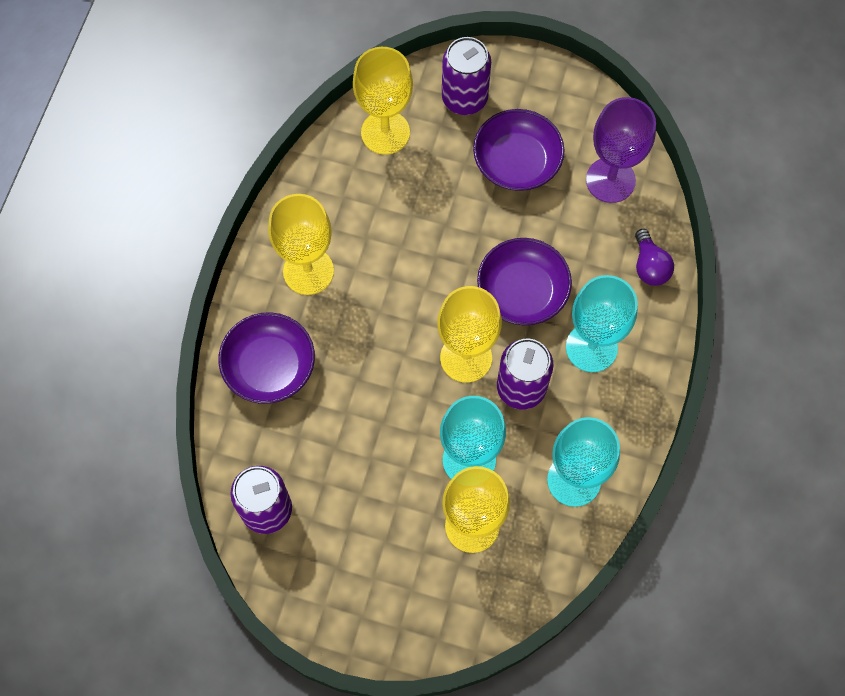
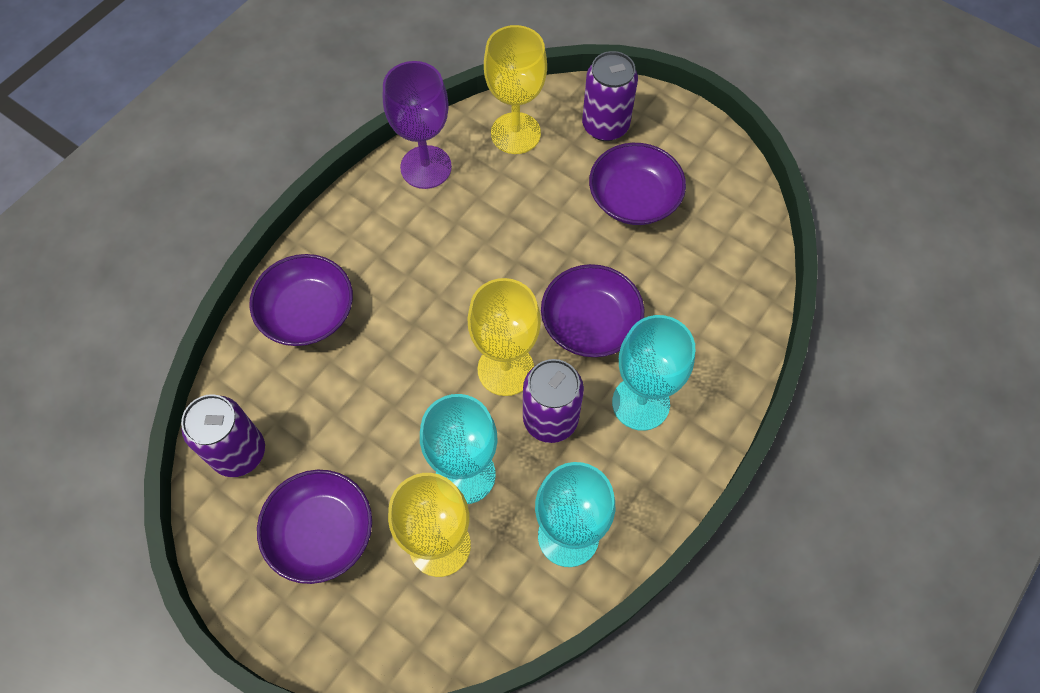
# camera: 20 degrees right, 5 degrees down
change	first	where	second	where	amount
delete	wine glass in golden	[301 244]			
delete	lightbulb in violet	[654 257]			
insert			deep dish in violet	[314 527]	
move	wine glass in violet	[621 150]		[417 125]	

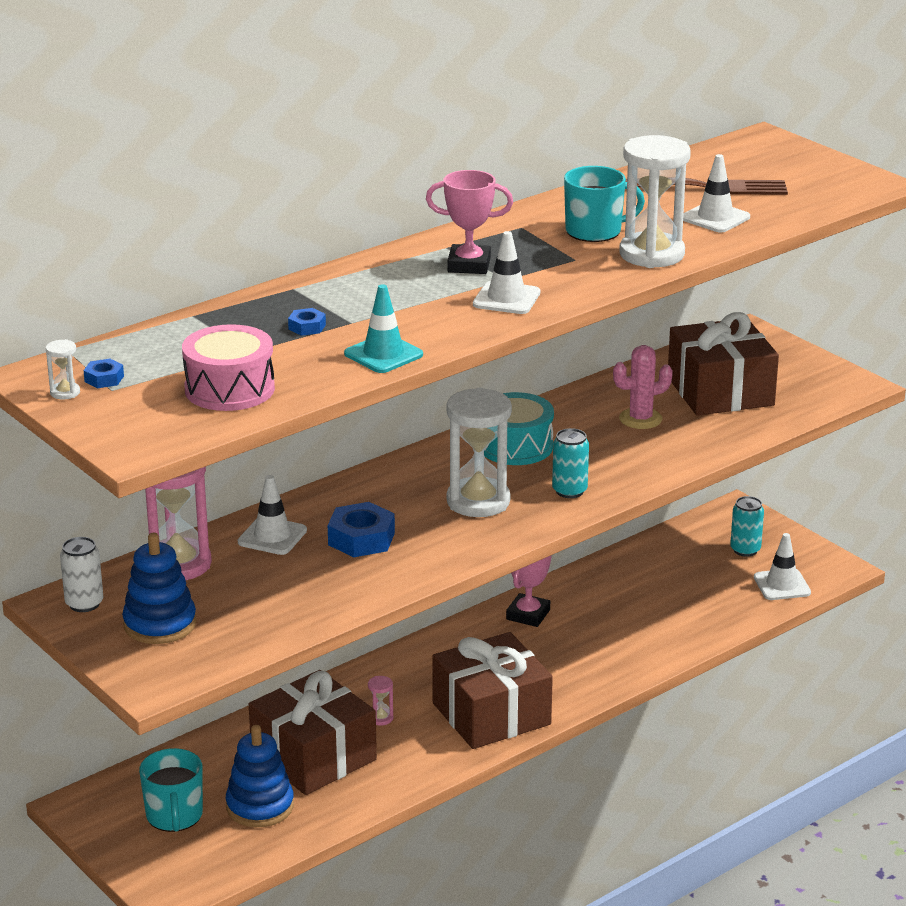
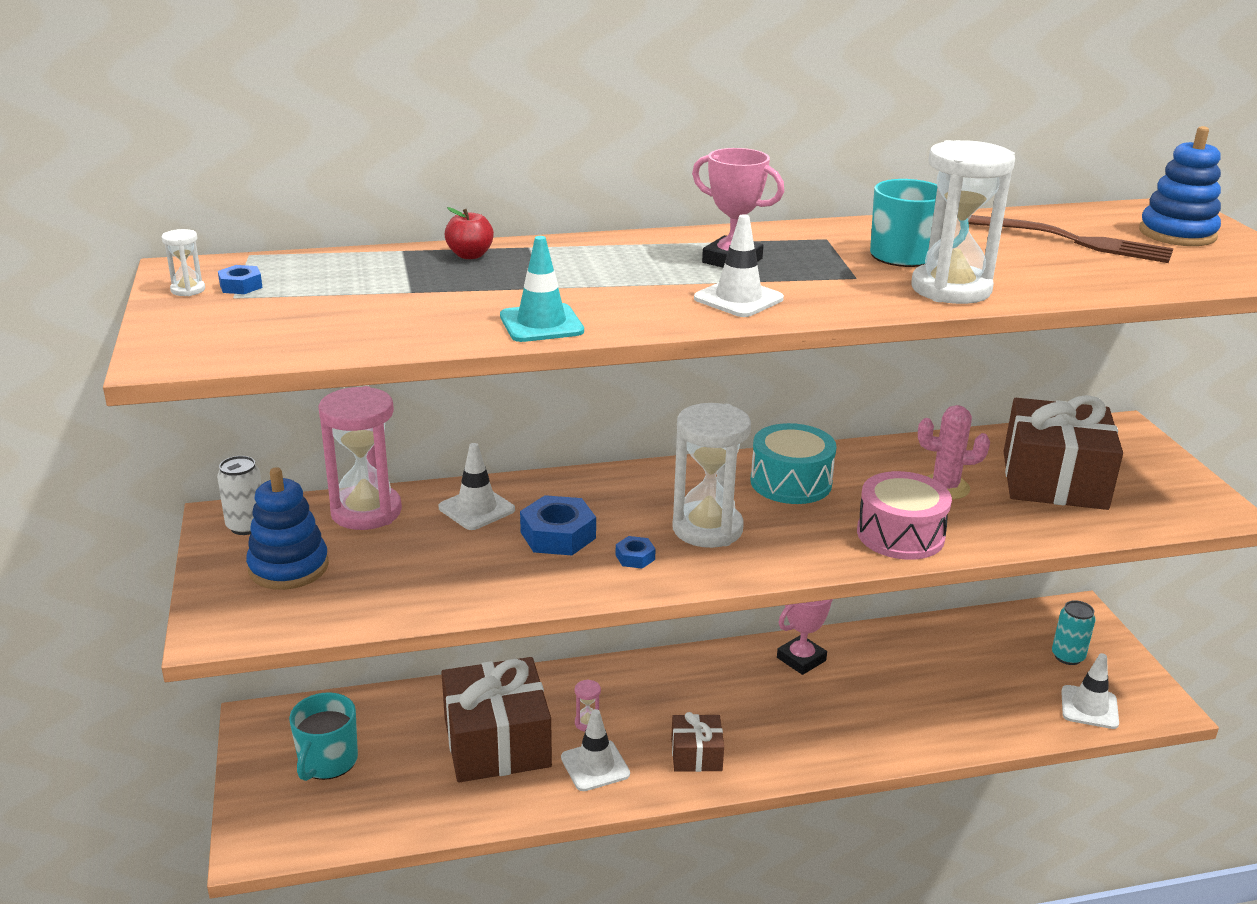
# camera: 25 degrees right, 0 degrees up
change	first	where	second	where	amount
delete	can in aqua	[570 463]			
insert			toy apple in scarlet	[469 233]	
move	toy drum in rosy	[228 367]		[904 515]	
move	ring stacker in royal blue	[260 776]		[1180 186]	
move	nut in royal blue	[307 322]		[636 552]	
move	road cone in white	[716 193]		[595 750]	
resize	wrapped gift in brown	[492 690]		[697 742]	x0.50

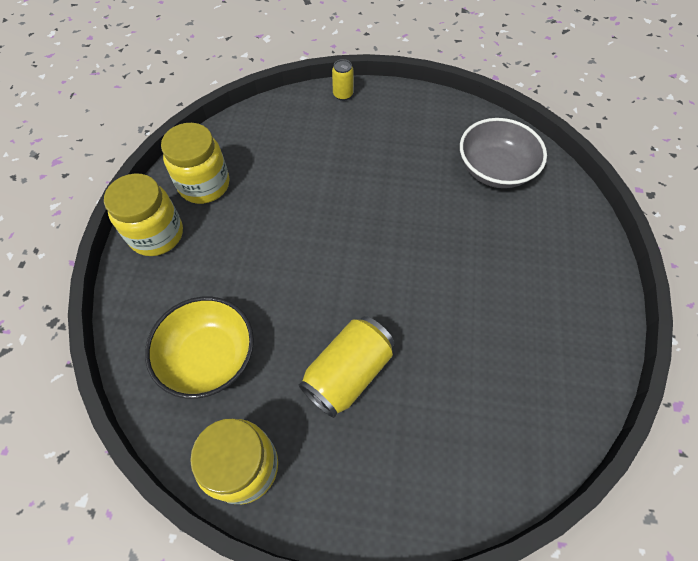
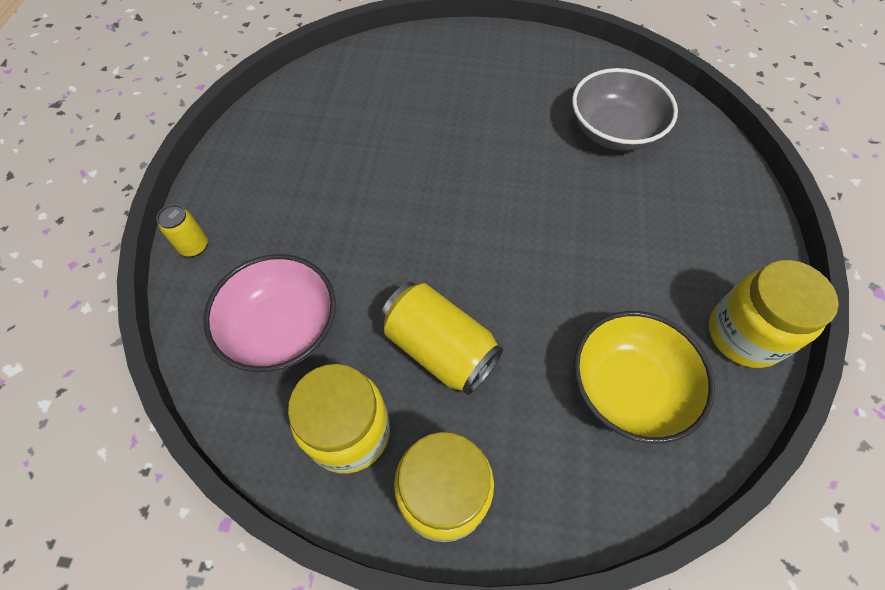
# camera: 90 degrees left, 0 degrees up
change	first	where	second	where	amount
insert			deep dish in rosy	[270 313]	
move	can in golden	[347 367]		[441 338]	
move	deep dish in gray	[503 153]		[625 109]	

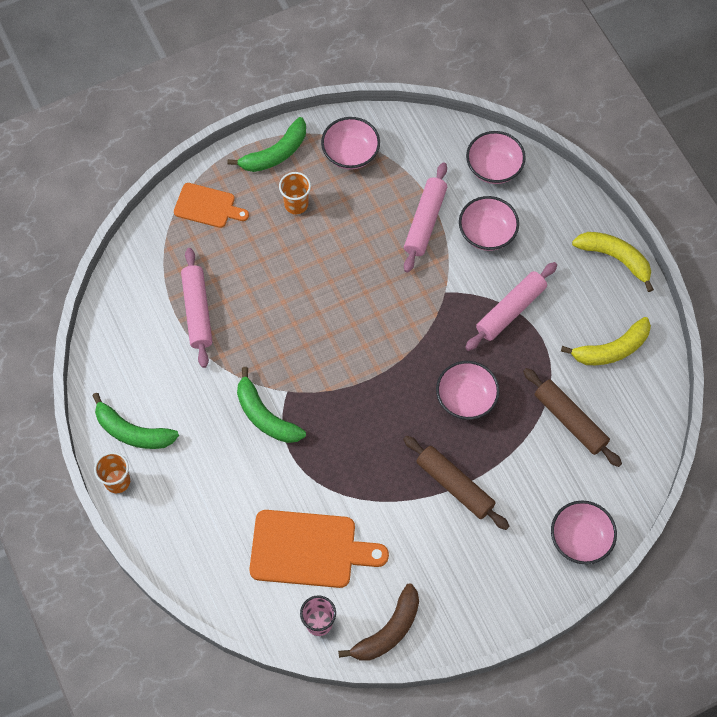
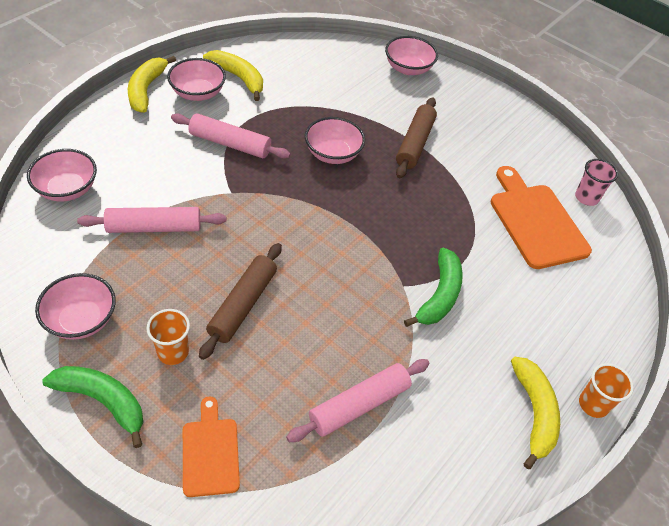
# camera: 120 degrees left, 15 degrees down
change	first	where	second	where	amount
delete	banana fruit in brown	[378 622]			
move	deep dish in rosy	[489 223]		[196 79]	
move	dough roller in brown	[572 417]		[240 301]	
recolor	banana fruit in emerald	[135 421]	banana fruit in golden	[535 413]	

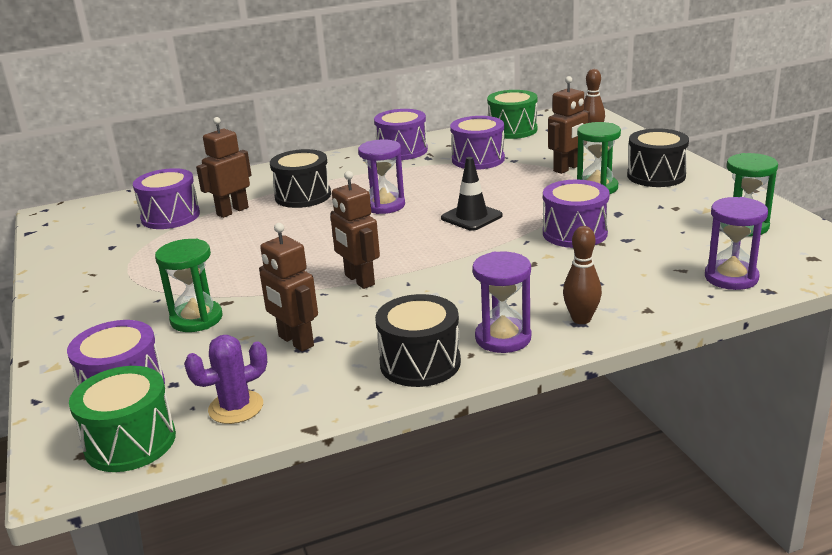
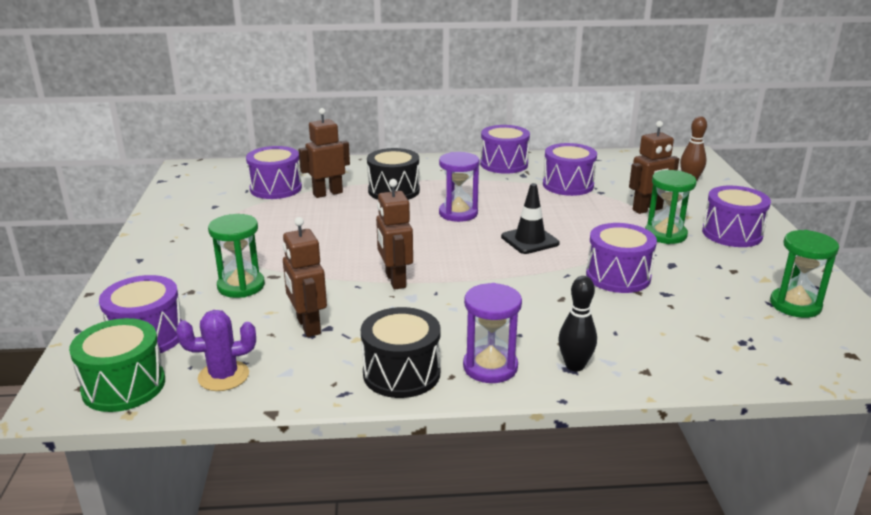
# camera: 15 degrees right, 0 degrees up
change	first	where	second	where	amount
delete	toy drum in emerald	[512 114]			
delete	hourglass in violet	[736 243]			
recolor	bowling pin in brown	[582 275]	bowling pin in jet-black	[577 323]	
recolor	toy drum in jet-black	[658 157]	toy drum in violet	[736 216]	

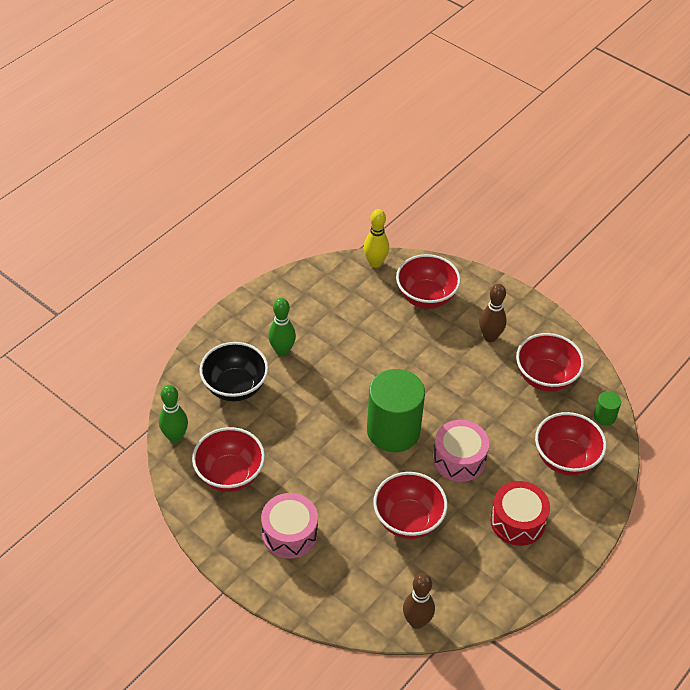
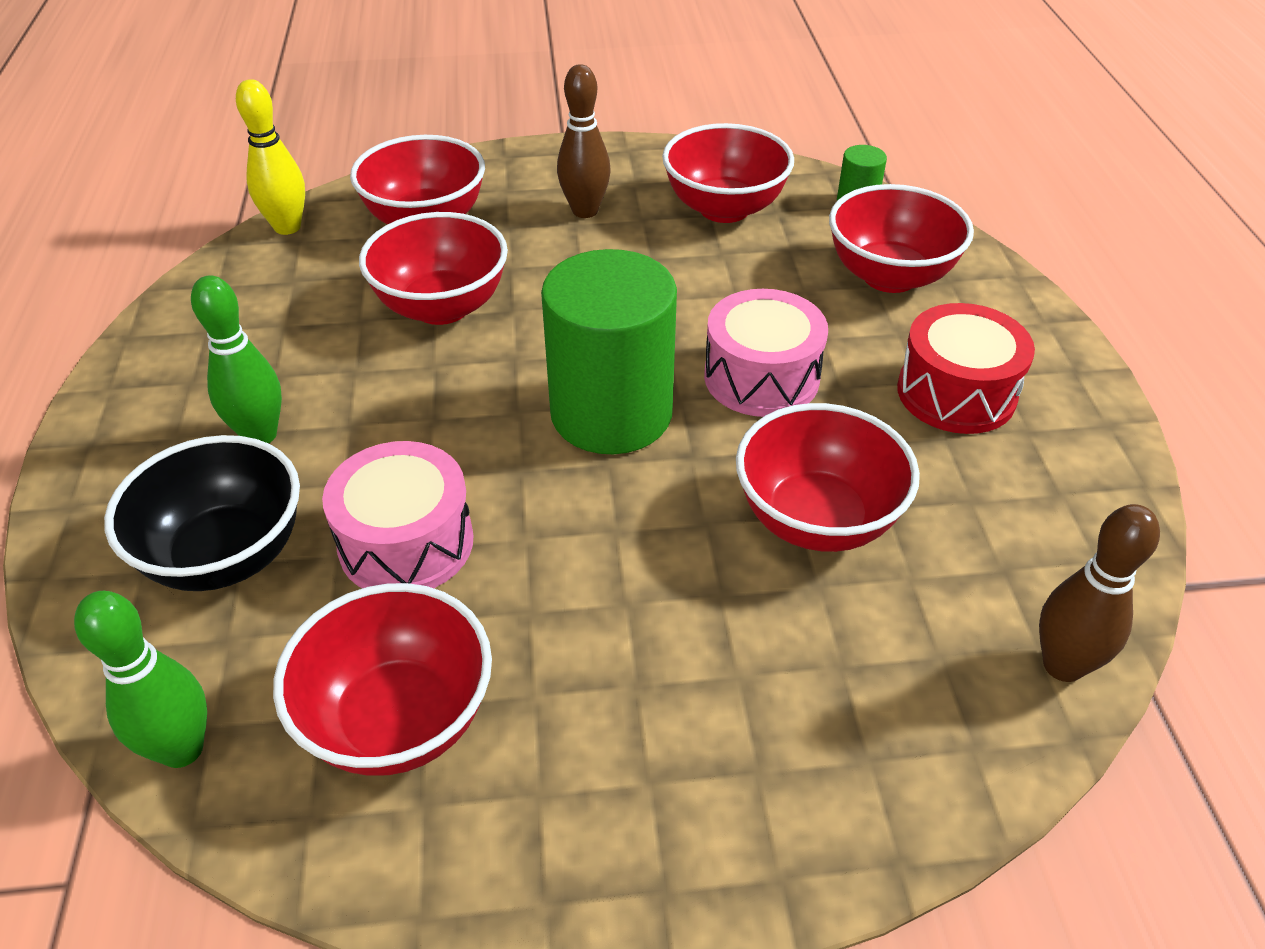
# camera: 45 degrees left, 5 degrees down
change	first	where	second	where	amount
insert			deep dish in scarlet	[433 268]	
move	toy drum in rosy	[289 526]		[397 514]	

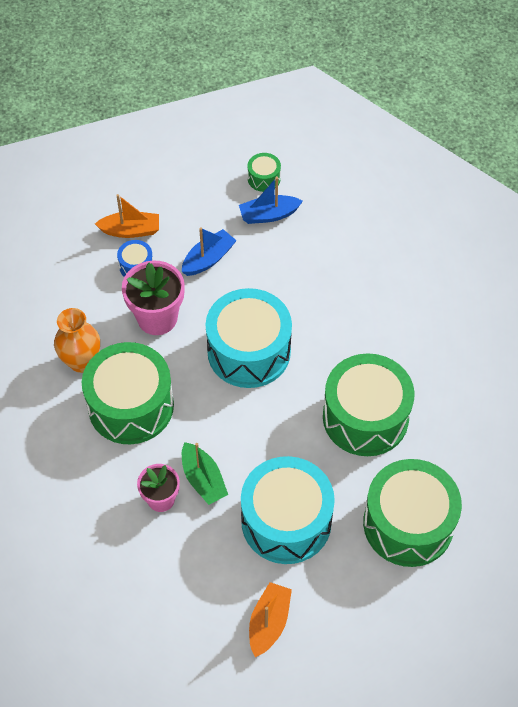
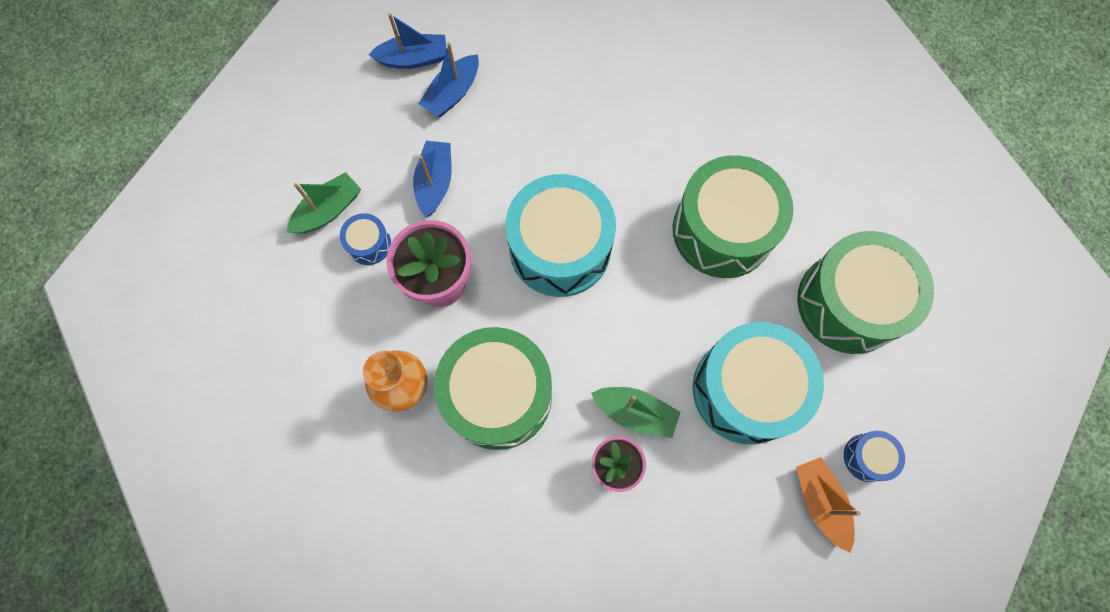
# camera: 40 degrees left, 15 degrees up
change	first	where	second	where	amount
insert			toy drum in royal blue	[874 456]	
replace	toy drum in emerald	[264 172]	toy boat in royal blue	[407 41]	
recolor	toy boat in orange	[127 216]	toy boat in emerald	[324 203]	

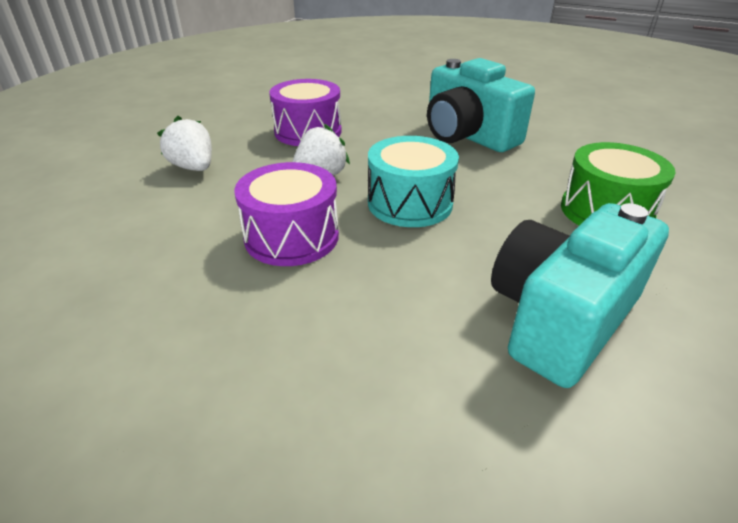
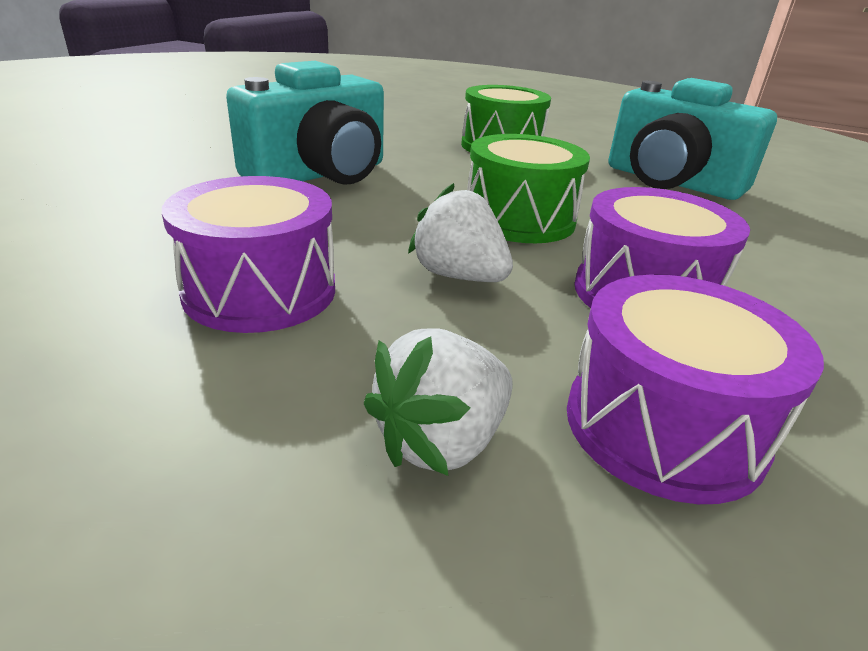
# camera: 95 degrees left, 5 degrees down
change	first	where	second	where	amount
insert			toy drum in violet	[695 389]	
recolor	toy drum in aqua	[413 181]	toy drum in emerald	[528 188]	

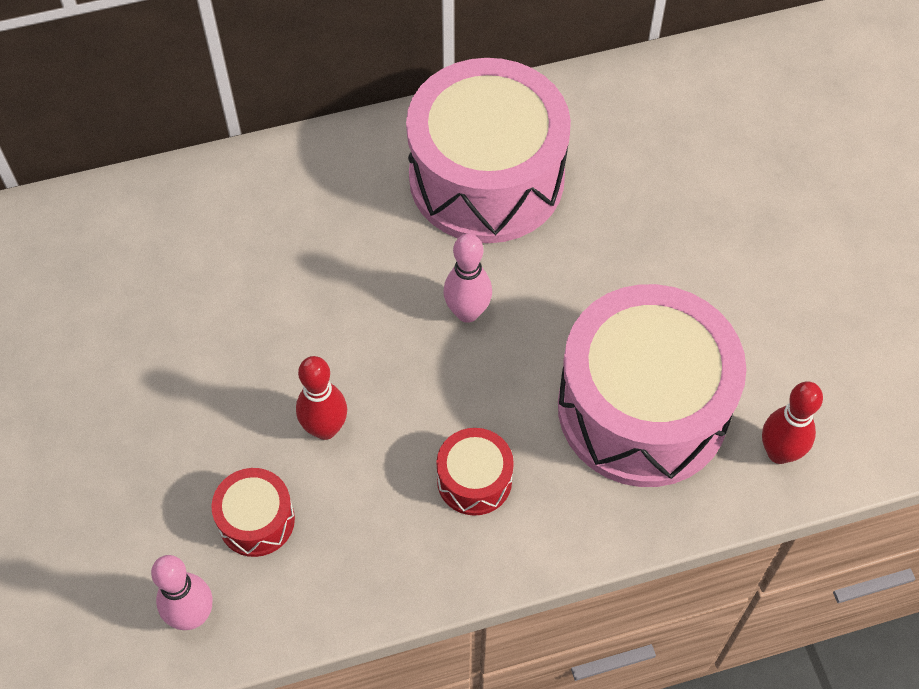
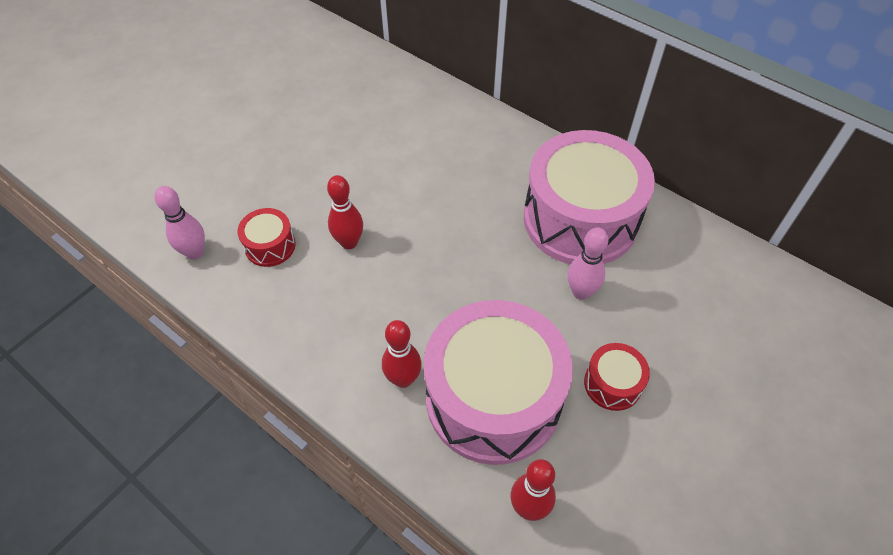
# camera: 55 degrees right, 5 degrees down
change	first	where	second	where	amount
insert			bowling pin in scarlet	[402 354]	
move	toy drum in scarlet	[475 472]		[617 377]	
move	bowling pin in rosy	[467 278]		[588 263]	

